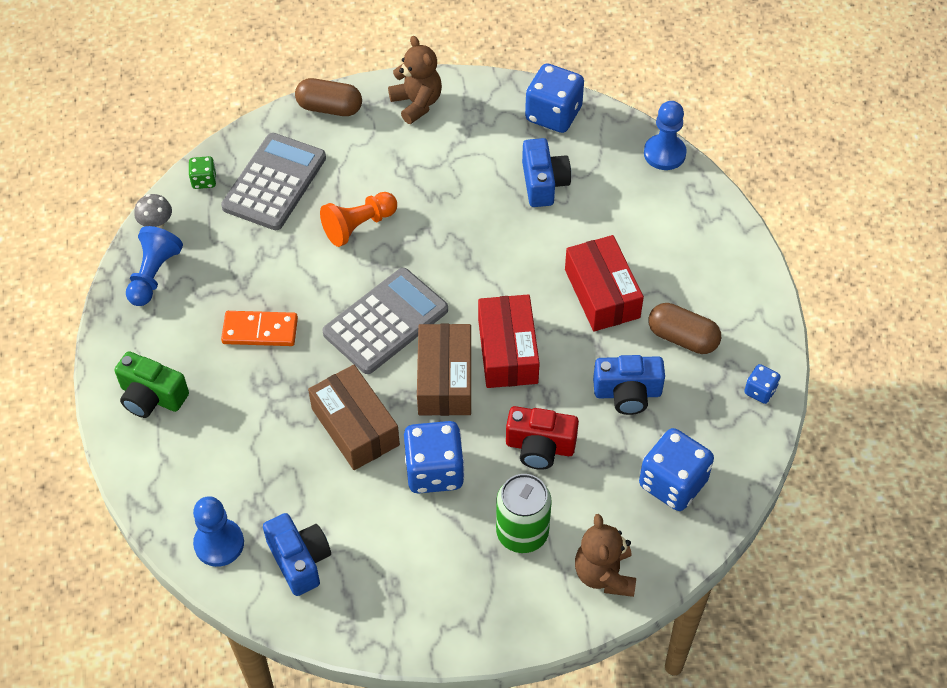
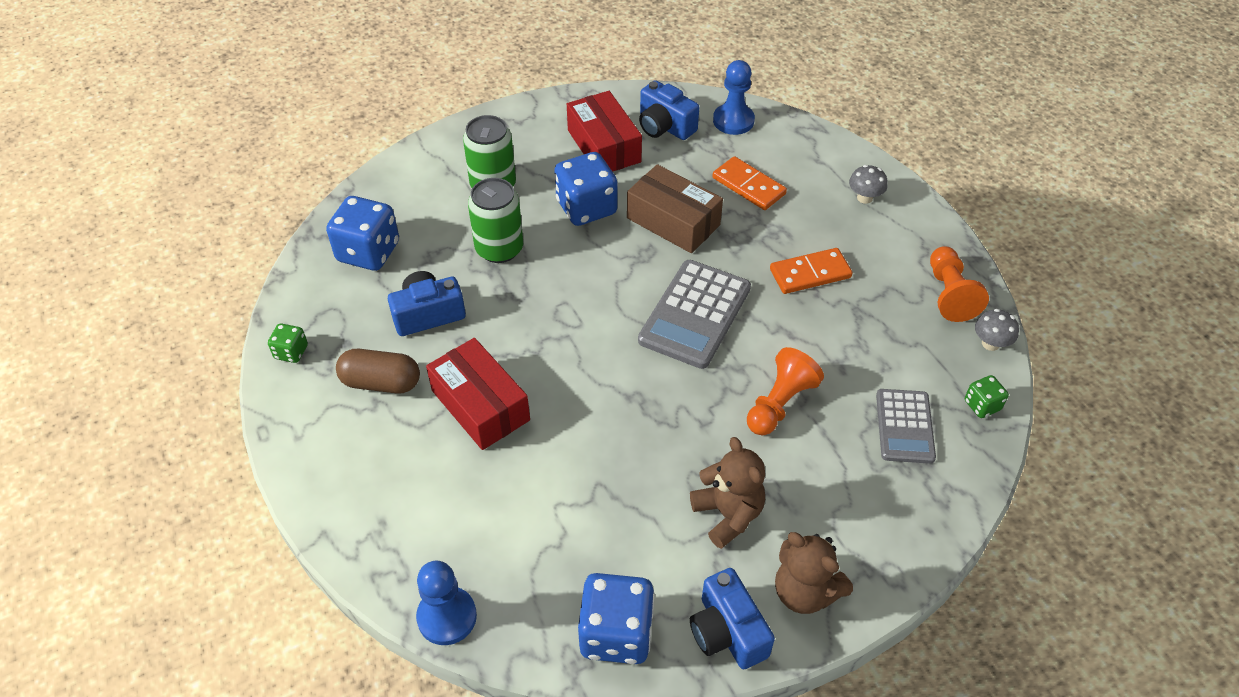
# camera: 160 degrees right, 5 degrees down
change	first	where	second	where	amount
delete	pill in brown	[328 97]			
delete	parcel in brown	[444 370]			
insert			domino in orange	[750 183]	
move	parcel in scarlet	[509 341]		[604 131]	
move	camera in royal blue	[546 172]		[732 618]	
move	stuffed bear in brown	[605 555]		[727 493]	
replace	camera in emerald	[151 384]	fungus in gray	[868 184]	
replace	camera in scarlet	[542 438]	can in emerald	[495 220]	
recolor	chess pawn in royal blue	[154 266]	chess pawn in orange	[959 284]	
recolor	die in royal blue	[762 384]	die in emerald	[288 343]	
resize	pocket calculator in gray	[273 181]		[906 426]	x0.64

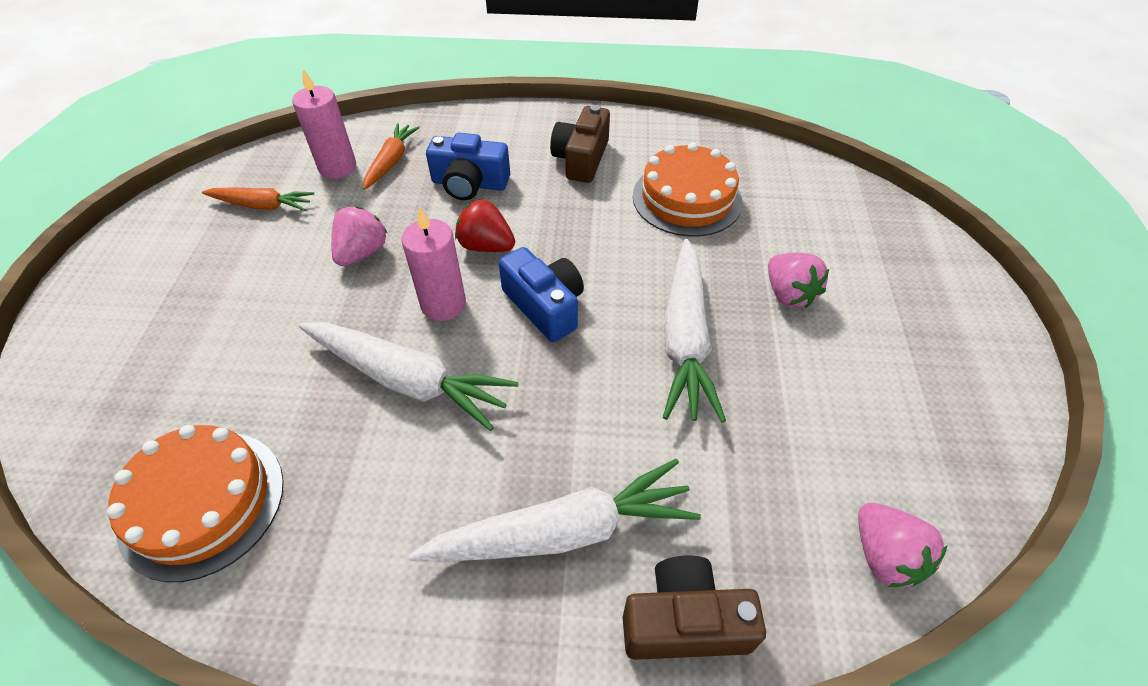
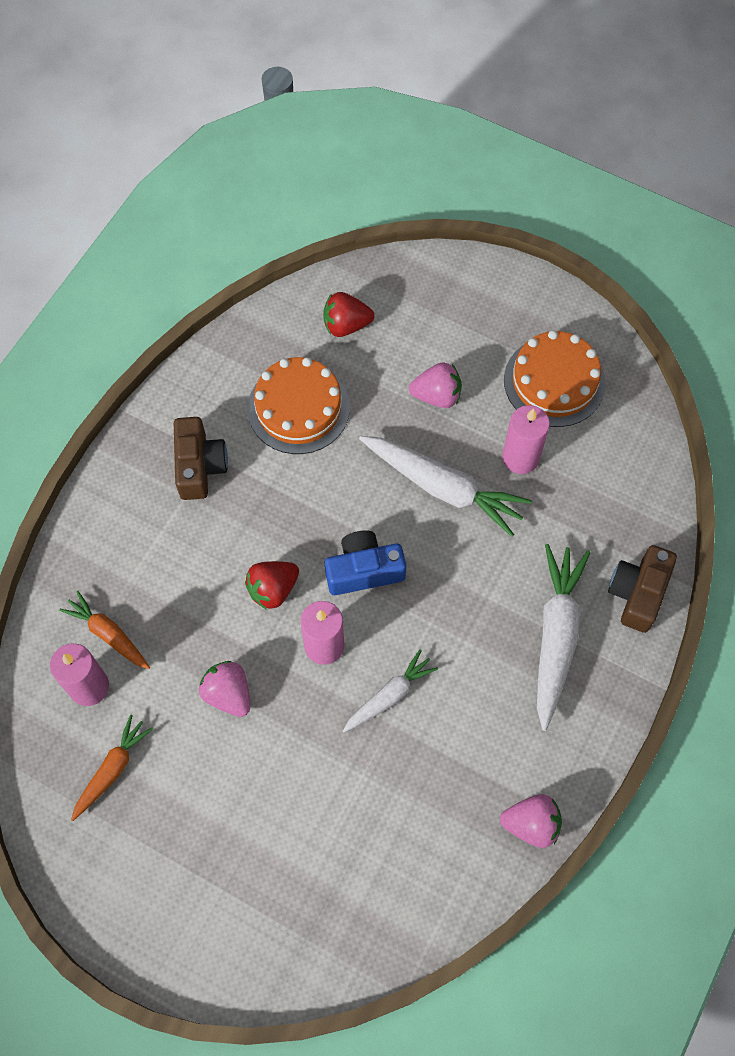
# camera: 65 degrees left, 15 degrees up
change	first	where	second	where	amount
delete	camera in royal blue	[468 166]			
insert			strawberry in scarlet	[349 314]	
insert			pillar candle in rosy	[526 439]	
move	cake in orange	[195 503]		[554 378]	
move	strawberry in rosy	[902 545]		[531 821]	
rotate	camera in brown	[580 144]		[201 458]	135 degrees counterclockwise
resize	carrot in white	[409 376]		[390 690]	x0.58

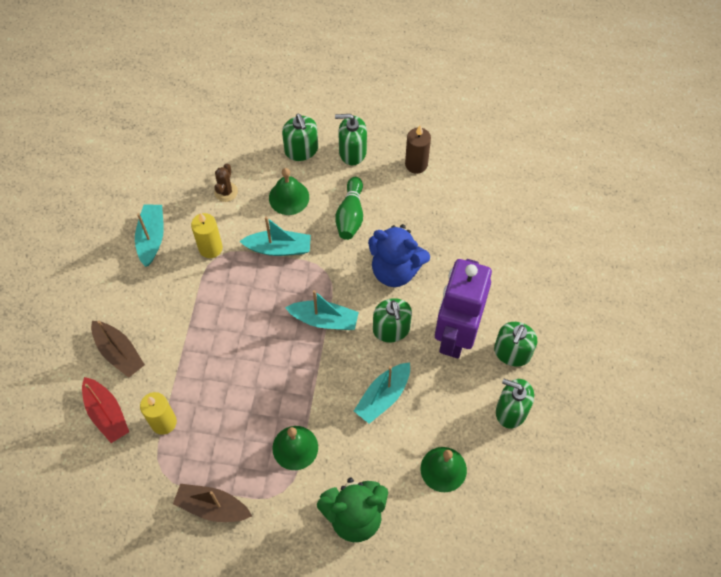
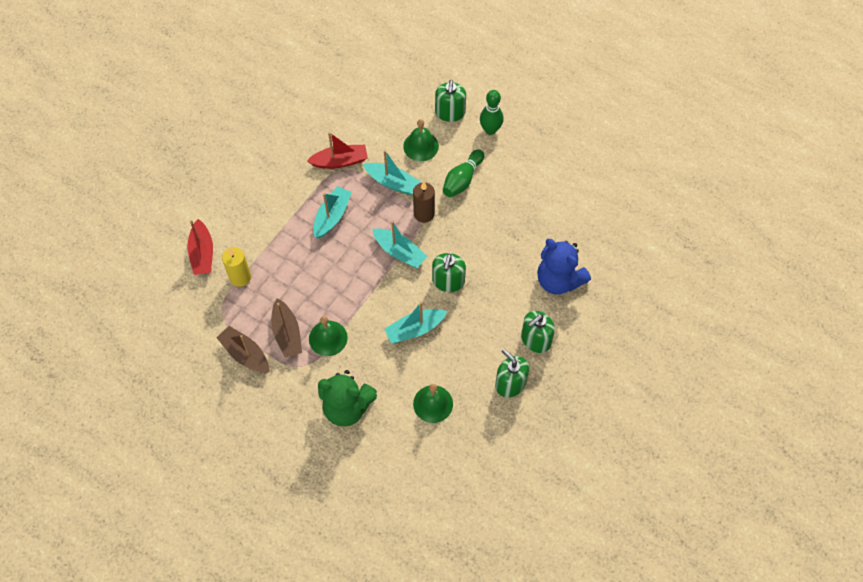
# camera: 25 degrees right, 0 degrees up
change	first	where	second	where	amount
delete	cactus in brown	[226 183]			
delete	toy robot in violet	[463 308]			
move	toy boat in brown	[118 349]		[286 328]	
move	toy boat in aqua	[149 236]		[332 212]	
move	stuffed bear in royal blue	[399 255]		[564 267]	
move	pillar candle in brown	[418 149]		[424 202]	
replace	pillar candle in golden	[207 235]	toy boat in scarlet	[337 150]	
replace	pump bottle in emerald	[351 139]	bowling pin in emerald	[492 112]	

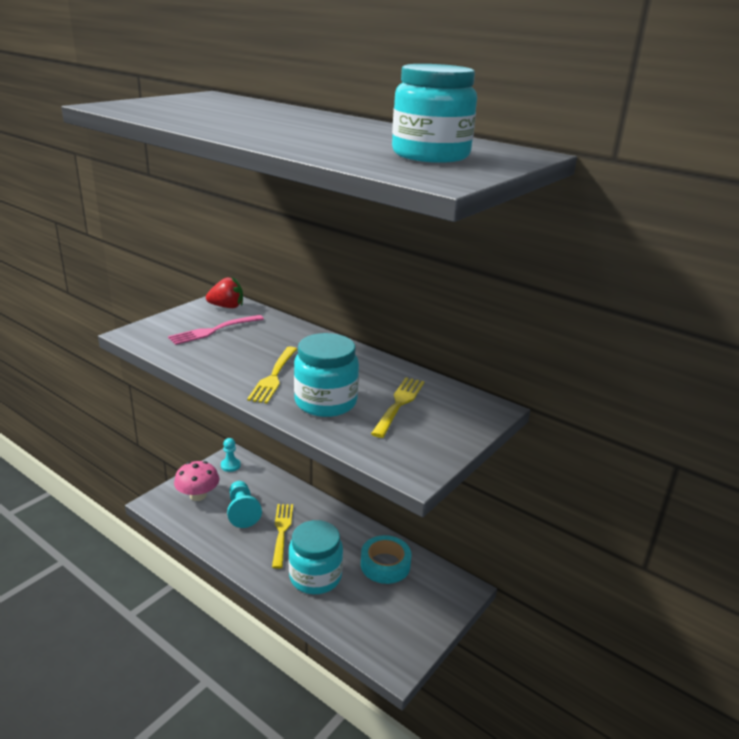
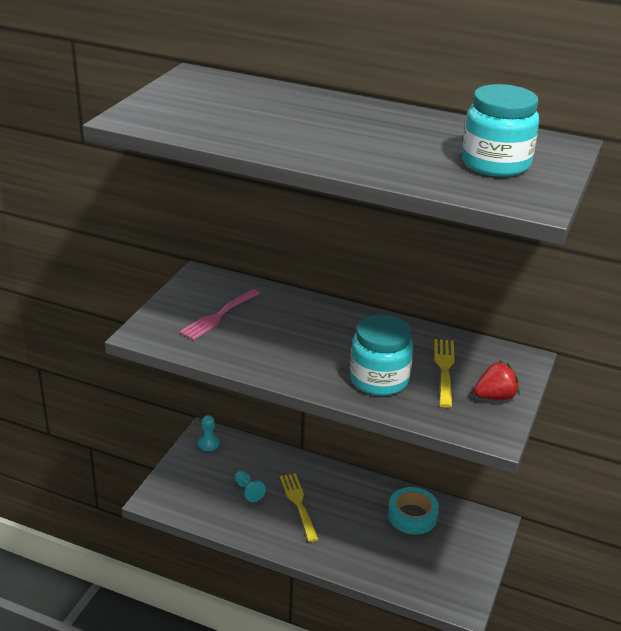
# camera: 15 degrees left, 5 degrees up
change	first	where	second	where	amount
delete	fungus in rosy	[196 481]			
delete	dinner fork in golden	[272 375]			
delete	jam jar in aqua	[315 557]			
move	strawberry in scarlet	[224 292]		[497 380]	
resize	chess pawn in aqua	[244 504]		[250 486]	x0.65

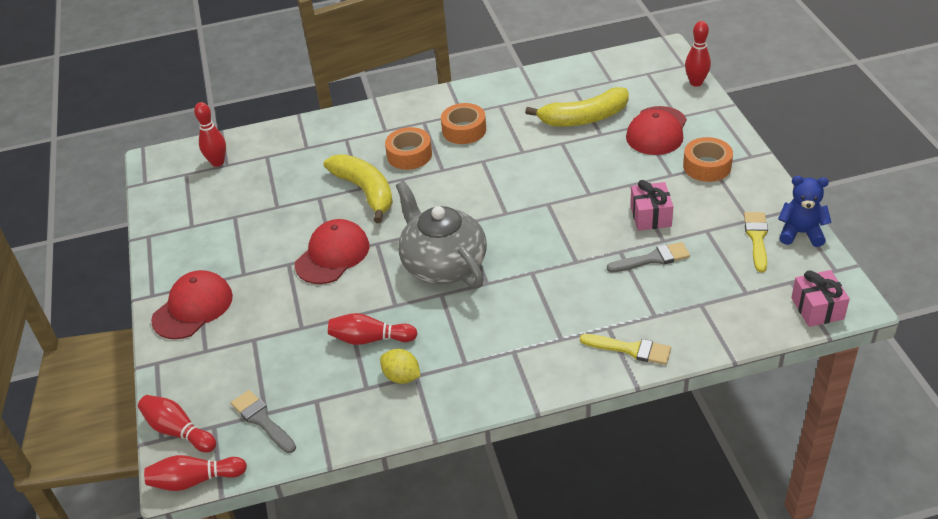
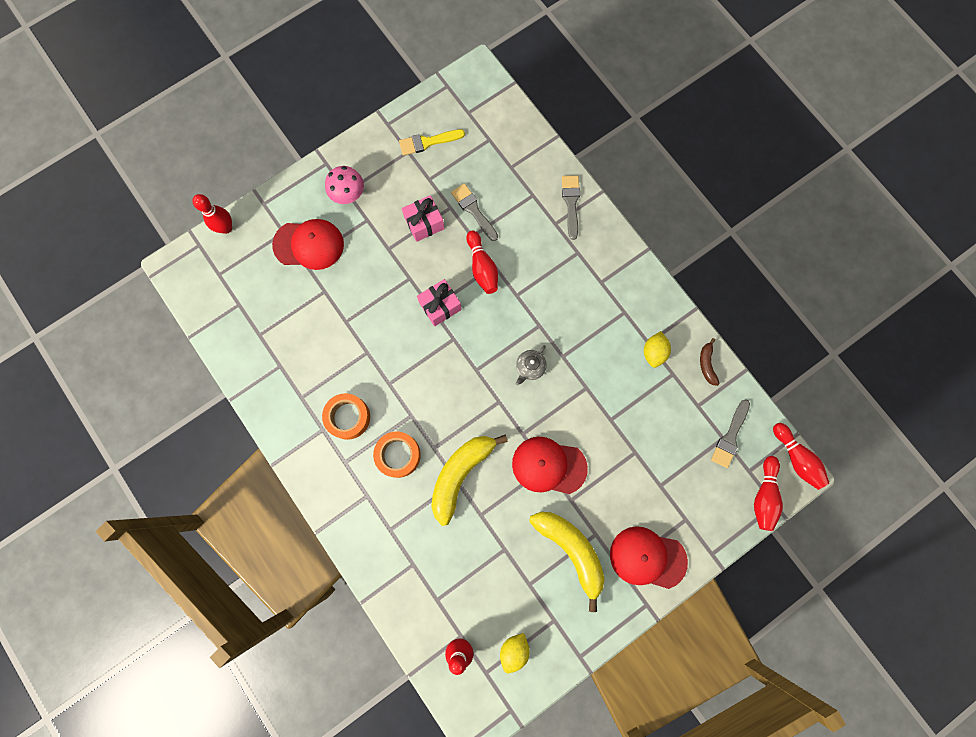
# camera: 115 degrees left, 35 degrees up
change	first	where	second	where	amount
delete	stuffed bear in royal blue	[805 211]			
insert			toy lemon in golden	[515 653]	
insert			banana fruit in brown	[709 362]	
move	bowling pin in scarlet	[372 329]		[482 262]	
move	banana fruit in golden	[577 107]		[567 562]	
move	wrapped gift in rosy	[820 298]		[439 302]	
replace	tape in orange	[708 159]	fungus in rosy	[344 185]	
recolor	brush in golden	[625 349]	brush in gray	[571 207]	
resize	teapot in gray	[441 234]		[531 365]	x0.40

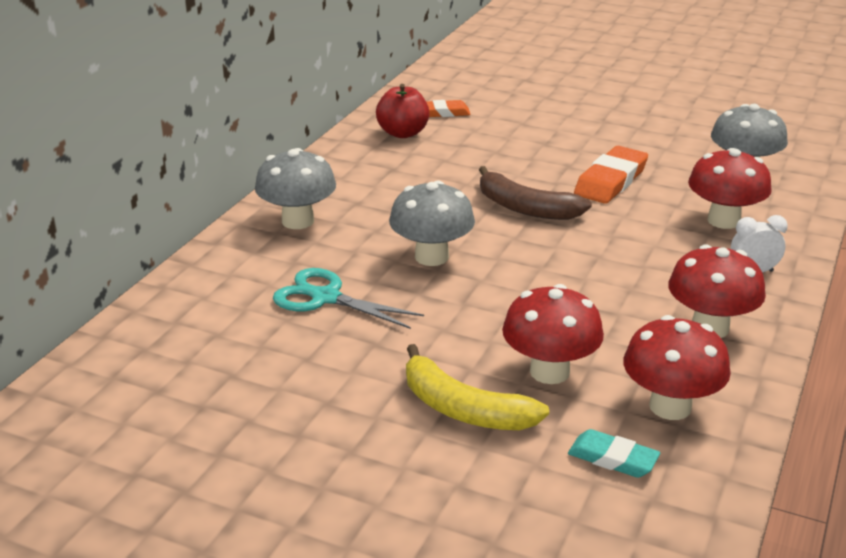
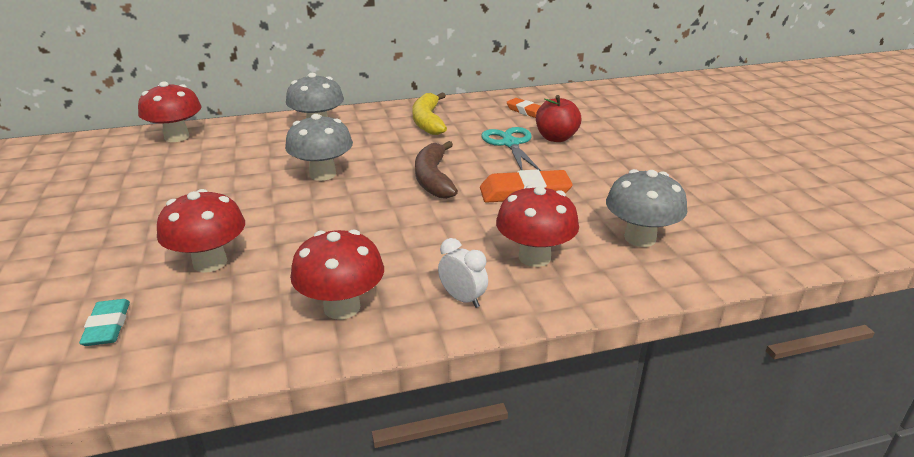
# camera: 50 degrees right, 0 degrees up
change	first	where	second	where	amount
move	pair of scissors in aqua	[348 298]		[511 149]	
move	toy apple in scarlet	[403 111]		[558 118]	
move	banana fruit in golden	[477 387]		[429 113]	
move	fungus in scarlet	[677 367]		[169 112]	

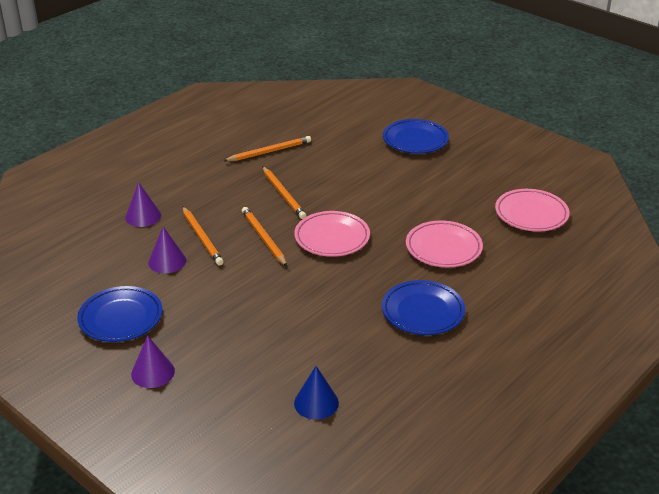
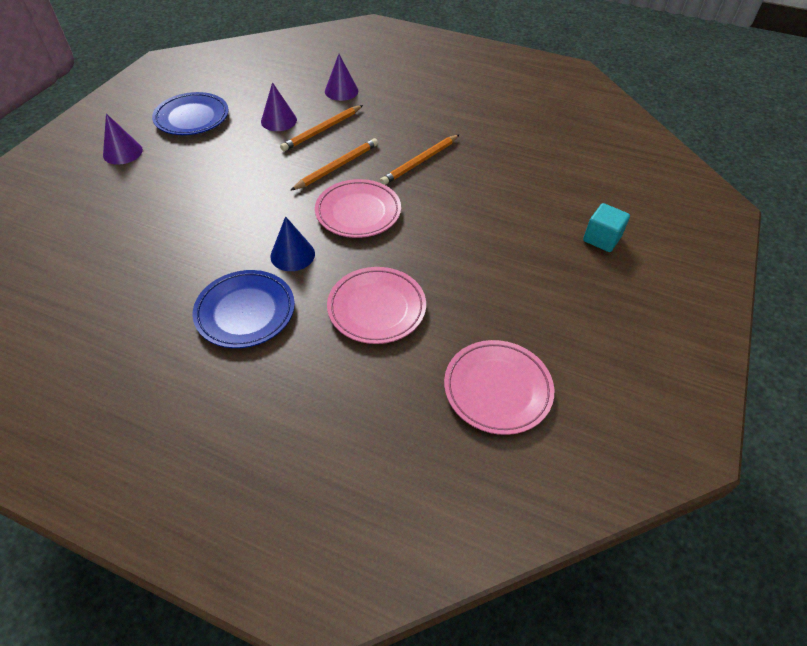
# camera: 70 degrees right, 15 degrees up
change	first	where	second	where	amount
delete	wooden pencil in orange	[267 148]			
move	solid cone in royal blue	[316 393]		[292 243]	
replace	flat dish in royal blue	[416 136]	block in aqua	[606 227]	

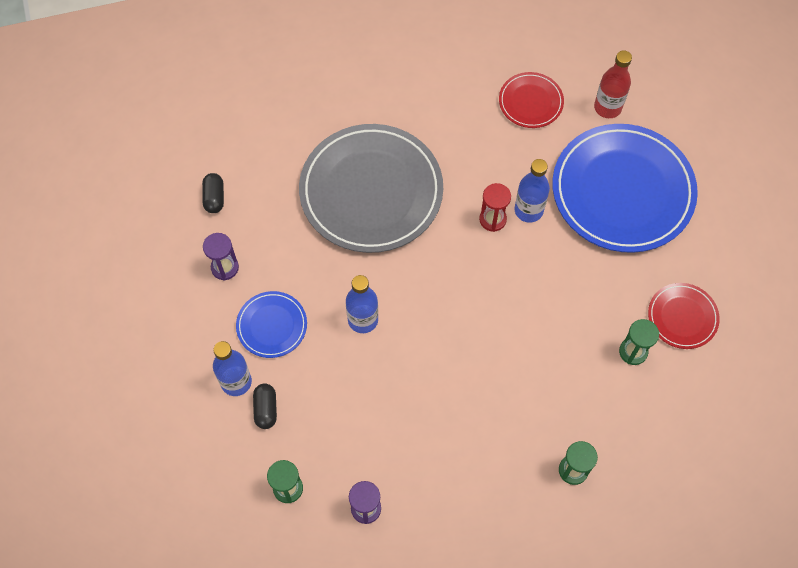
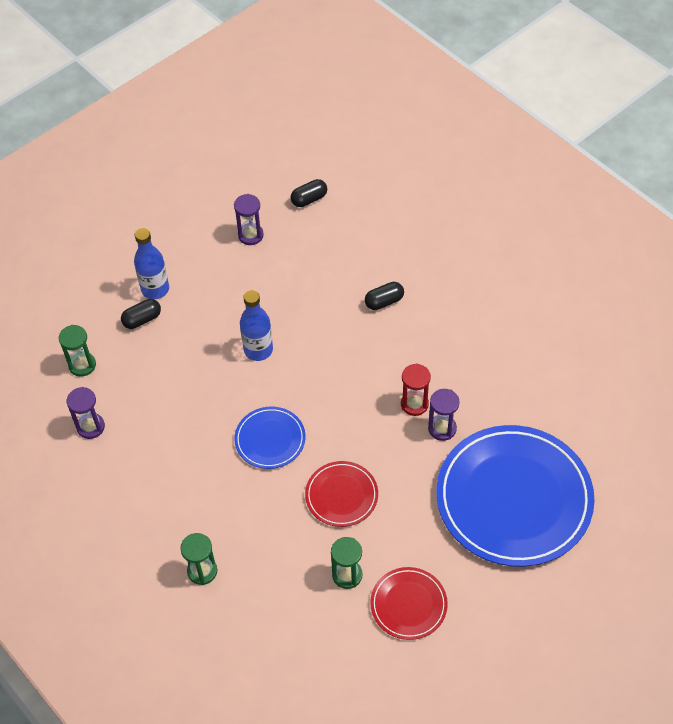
# camera: 65 degrees right, 10 degrees down
change	first	where	second	where	amount
delete	drink bottle in scarlet	[613 84]			
move	flat dish in royal blue	[271 324]		[270 438]	
move	flat dish in scarlet	[531 100]		[341 494]	
replace	flat dish in gray	[371 188]	pill in jet-black	[384 296]	
replace	drink bottle in royal blue	[532 191]	hourglass in violet	[443 415]	

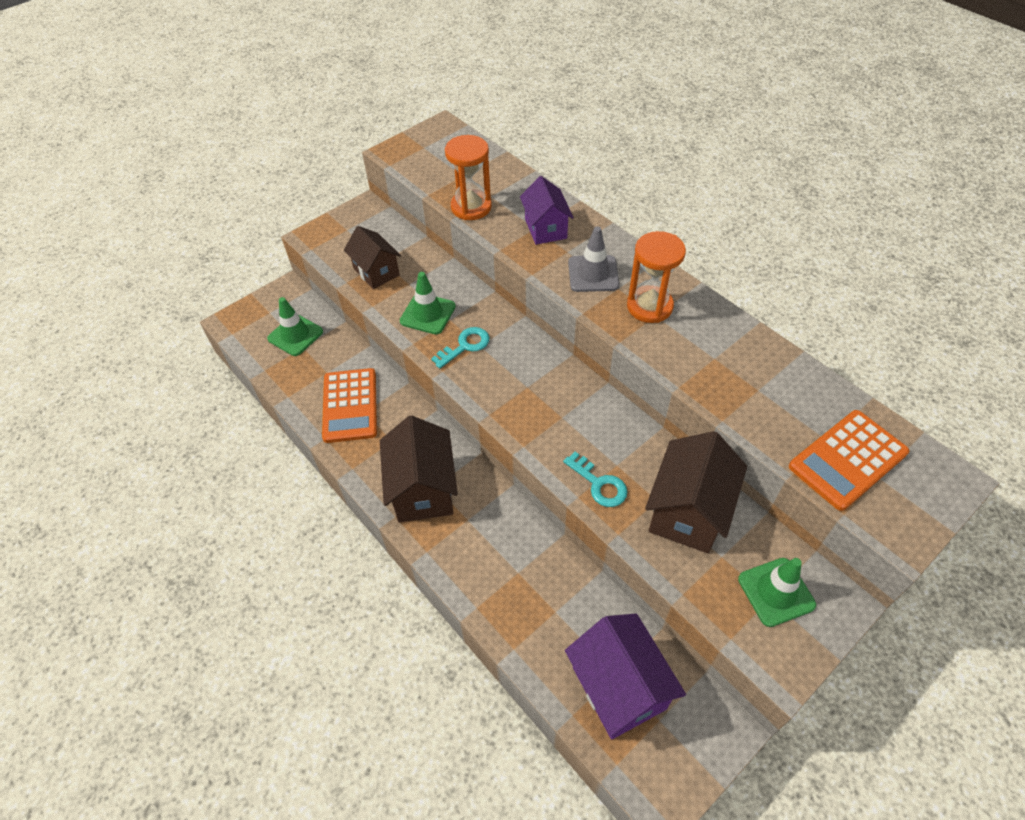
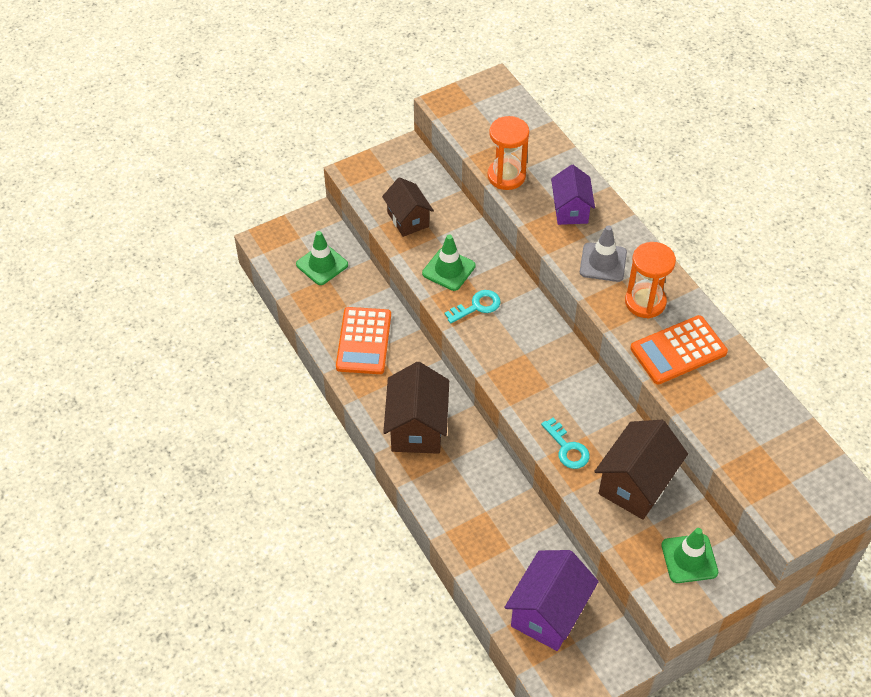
# camera: 10 degrees right, 0 degrees up
change	first	where	second	where	amount
move	pocket calculator in orange	[849 460]		[679 350]	
rotate	house in violet	[625 676]		[551 600]	45 degrees clockwise

